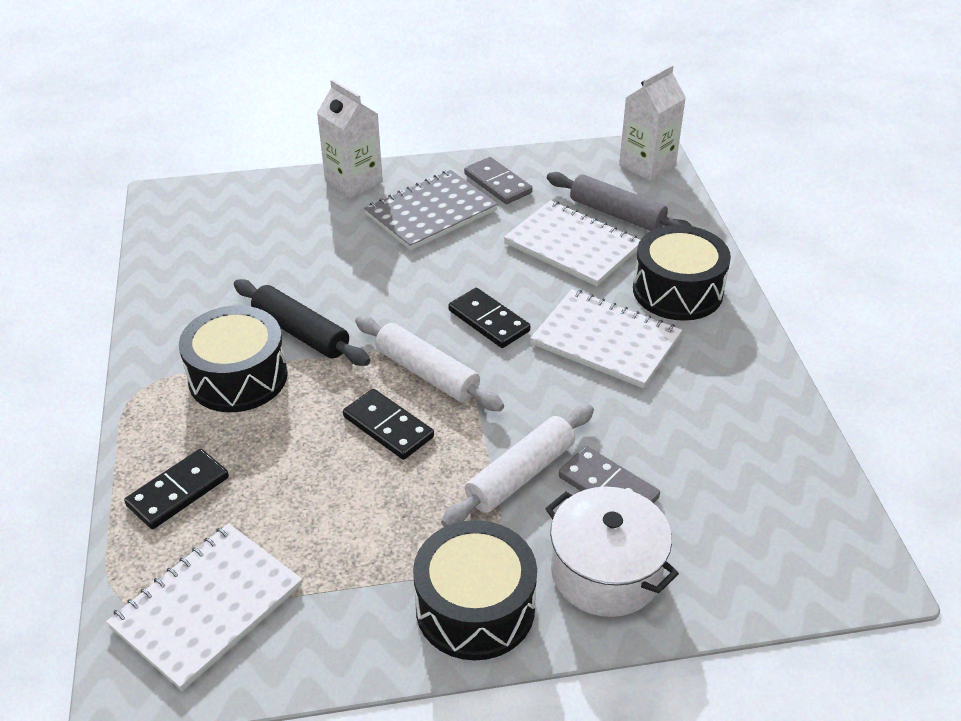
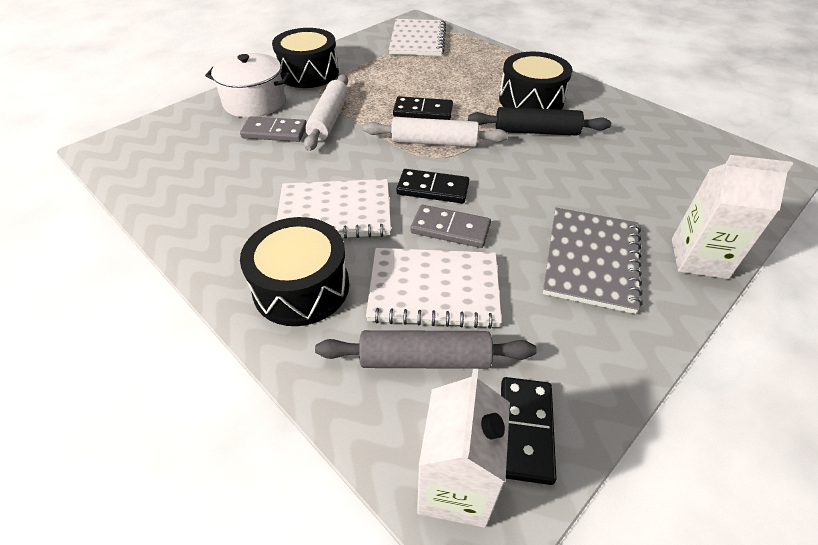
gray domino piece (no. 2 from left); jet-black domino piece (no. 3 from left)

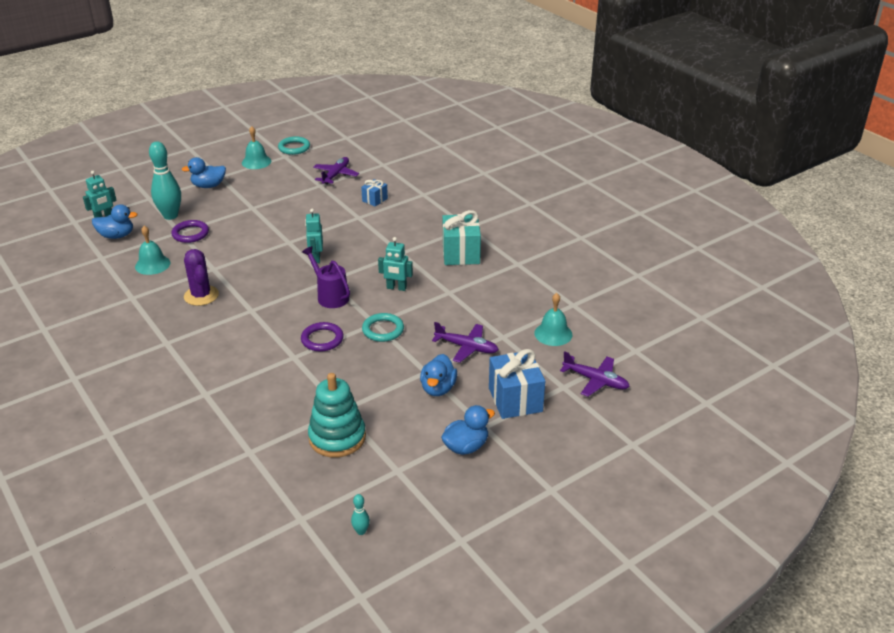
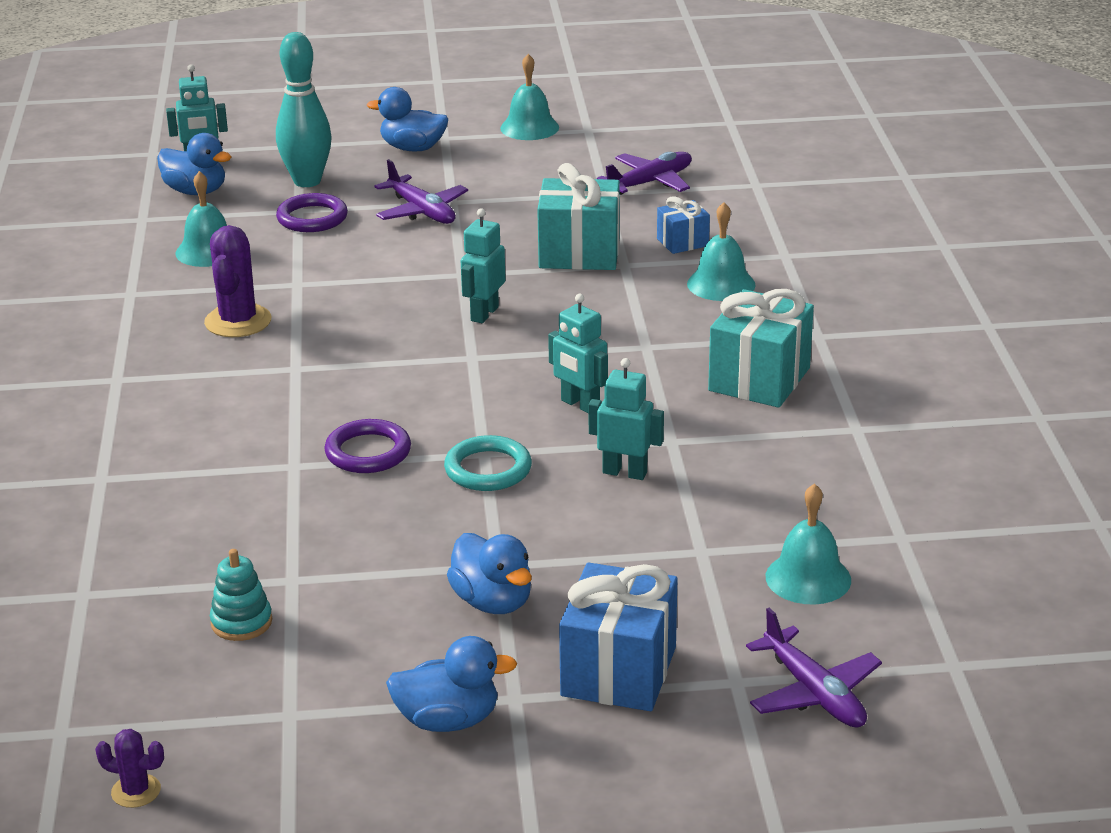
teal hoop (no. 1 from left in the first image); royal purple watering pot; royal purple plane (no. 1 from left); cobalt duck (no. 4 from left); teal stacking rings; royal purple saguaro cactus (no. 1 from left); teal present (no. 1 from left); teal hand bell (no. 3 from left); teal robot figure (no. 4 from left)

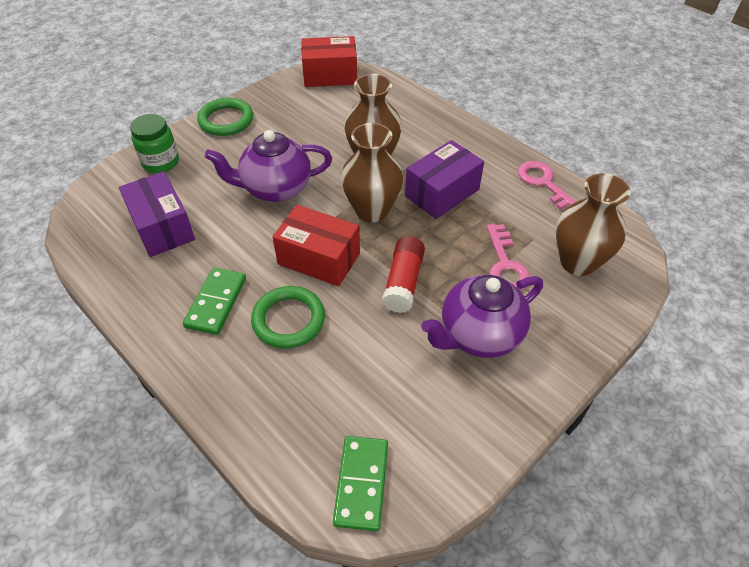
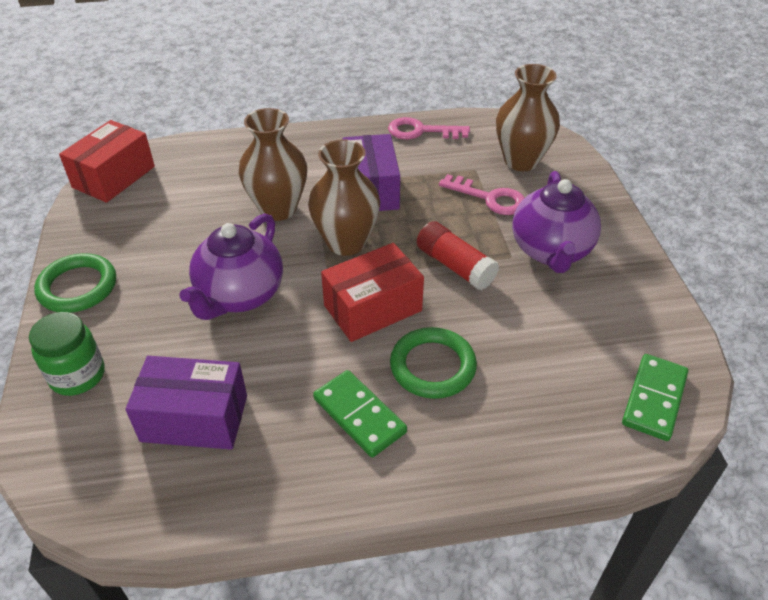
leaf-green domino piece (no. 2 from left)

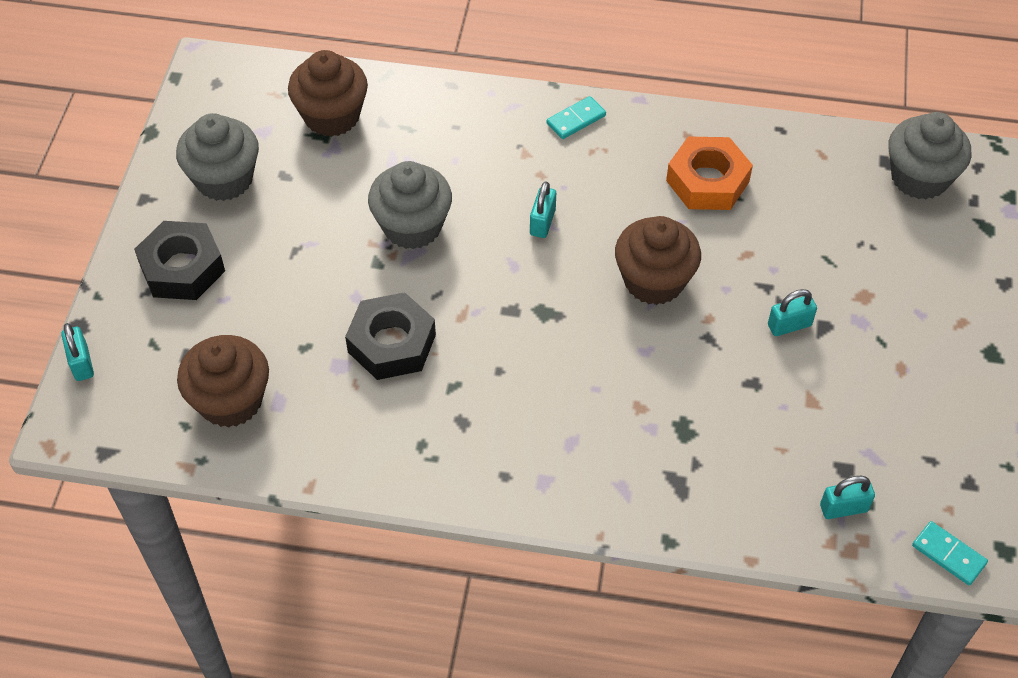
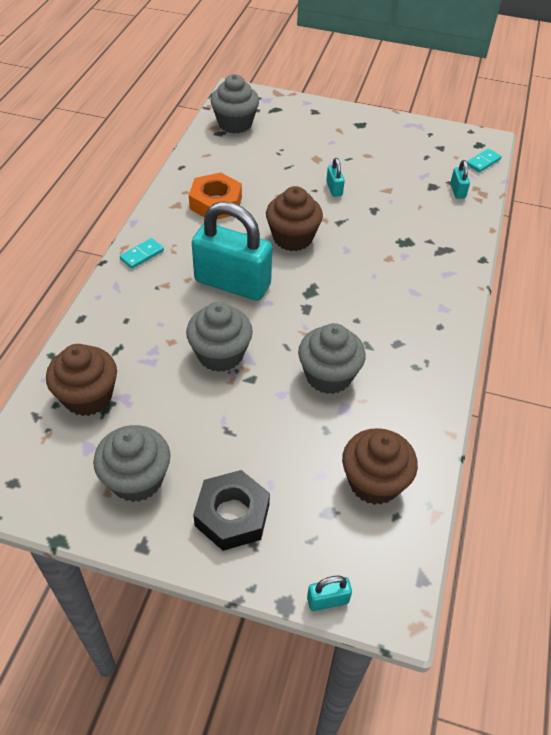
teal domino piece (no. 1 from left); teal padlock (no. 1 from left); gray fairy cake (no. 4 from left)

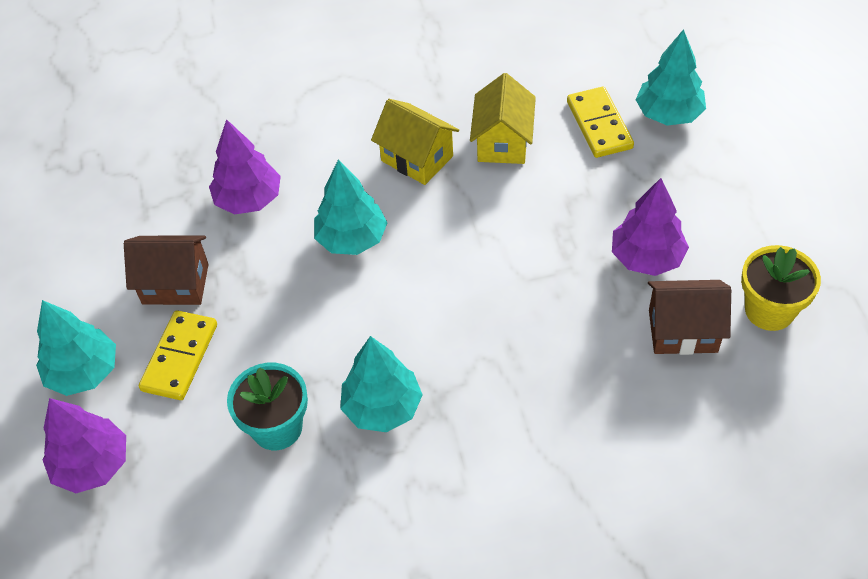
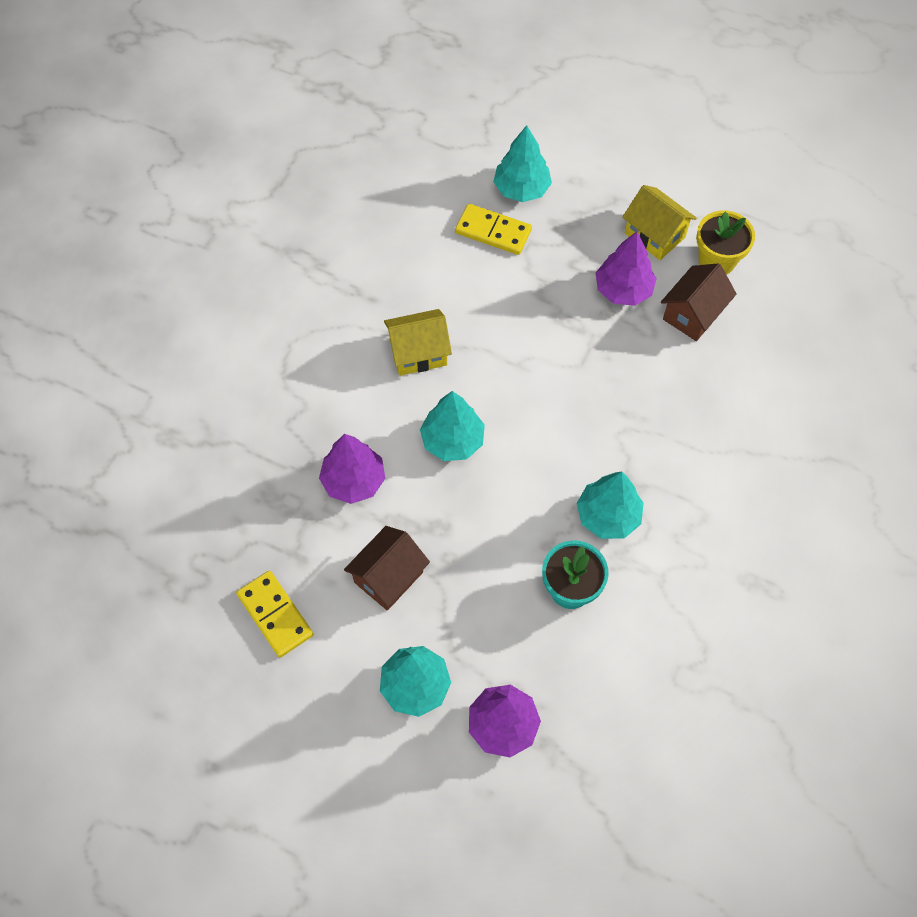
bright yellow cottage (no. 2 from left); bright yellow domino piece (no. 1 from left)

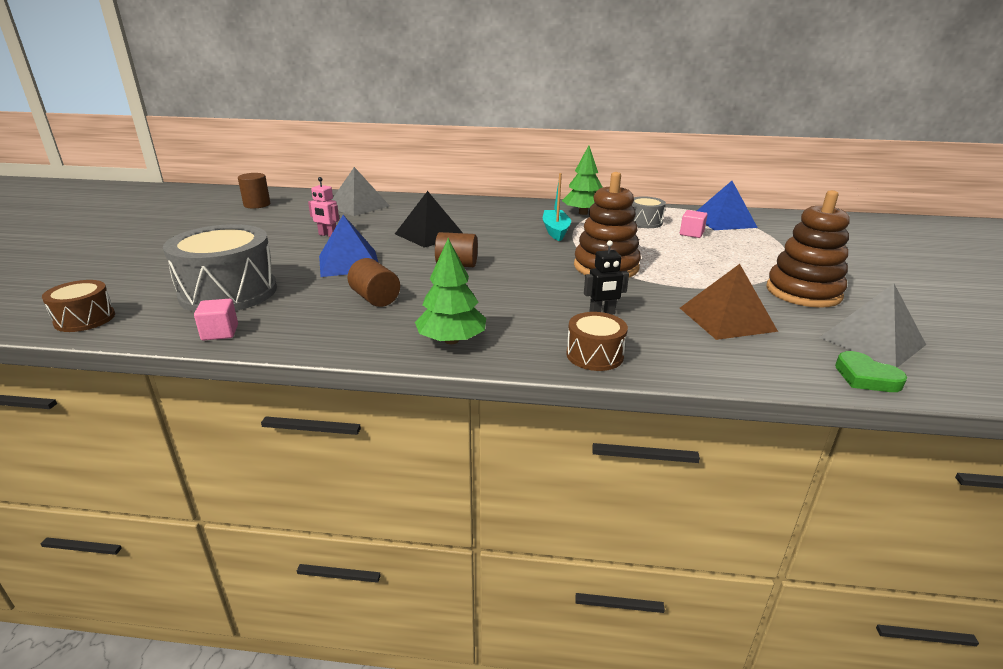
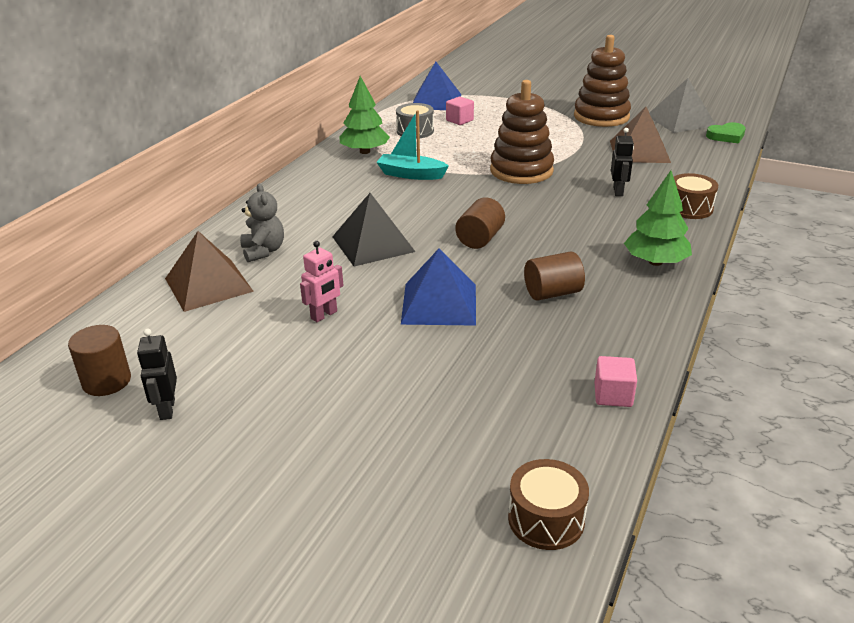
dark brown solid pyramid (no. 1 from left); gray drum (no. 1 from left in the first image); gray teddy bear; jet-black robot figure (no. 1 from left)

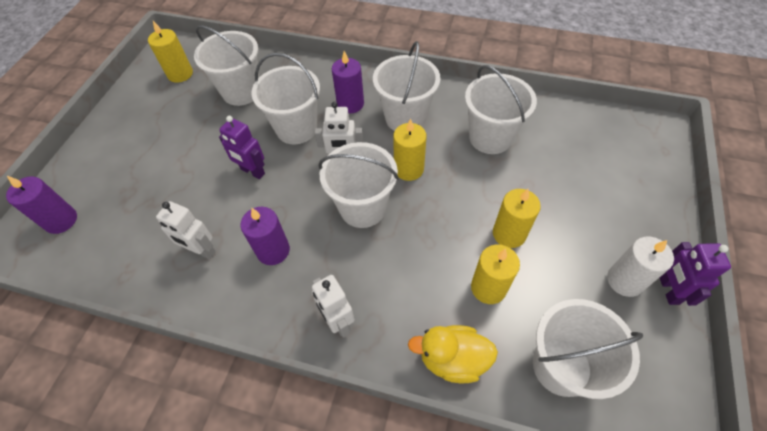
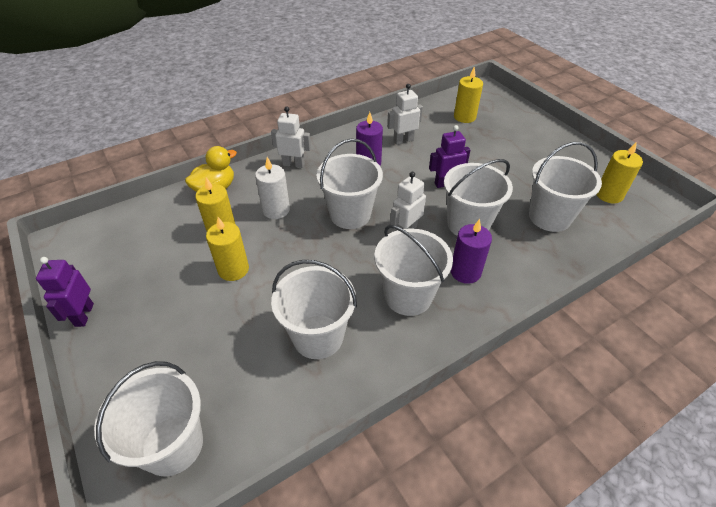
bright yellow candle (no. 3 from left); royal purple candle (no. 1 from left in the first image); snow-white candle; royal purple robot figure (no. 1 from left); snow-white sand bucket (no. 1 from left)

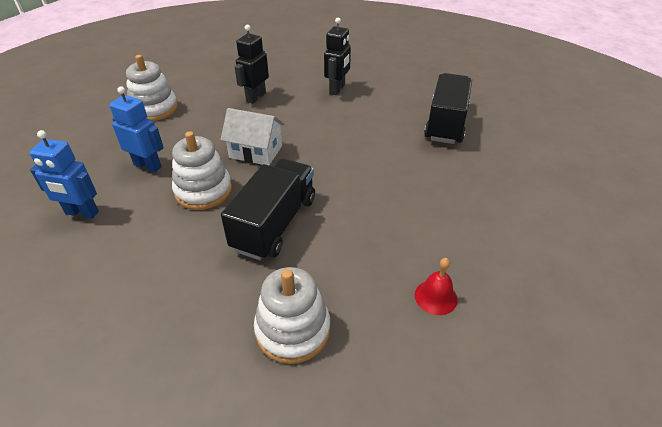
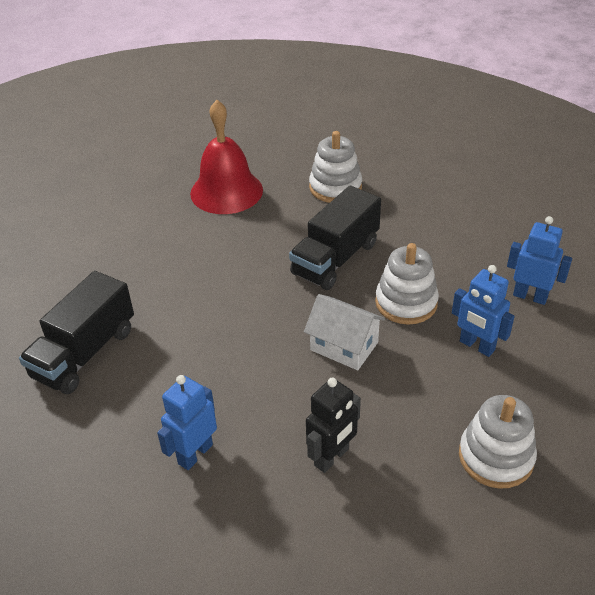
cobalt robot figure (no. 1 from left); red hand bell

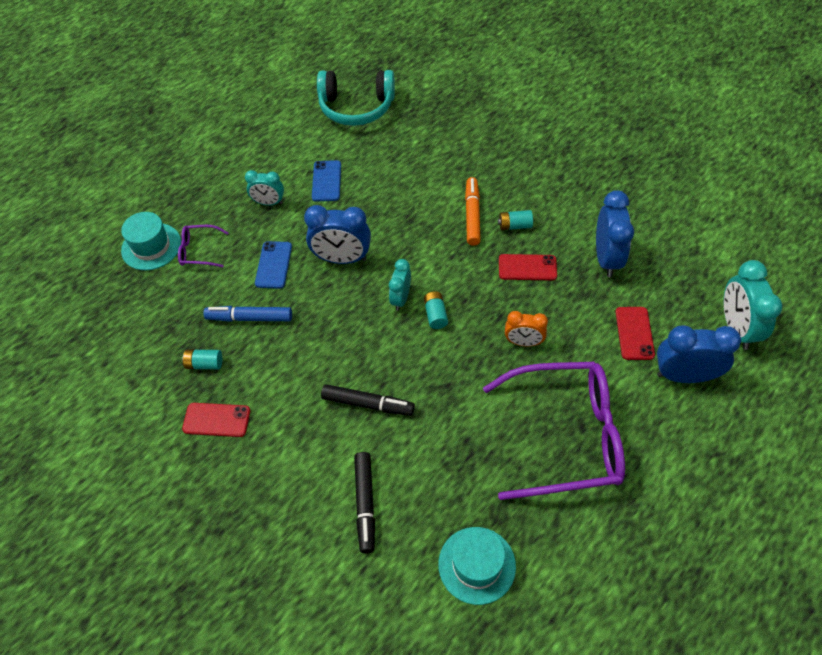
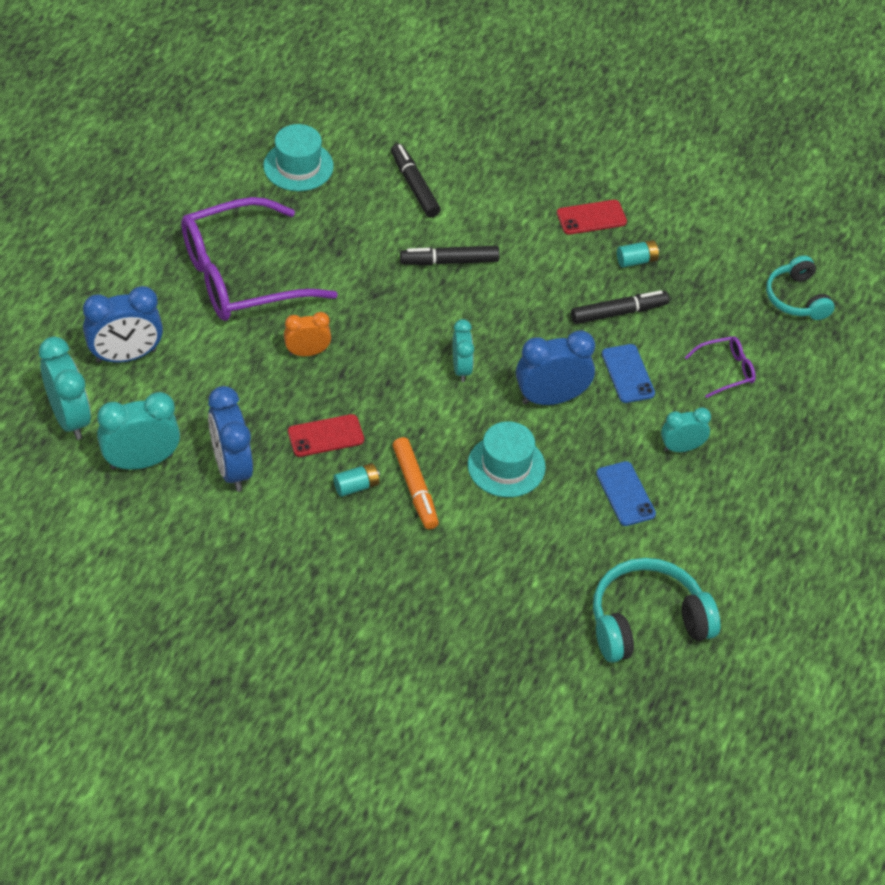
teal tall hat (no. 2 from left); teal battery (no. 2 from left in the first image); jet-black felt pen (no. 3 from left); red phone (no. 3 from left in the first image); teal headset (no. 2 from left); teal clock (no. 2 from left)

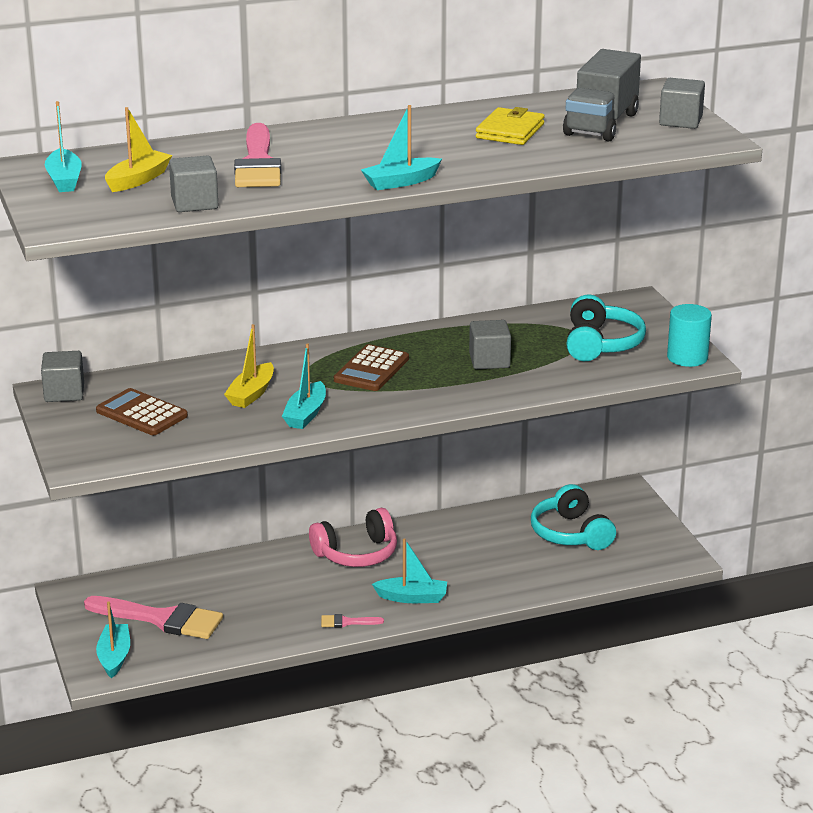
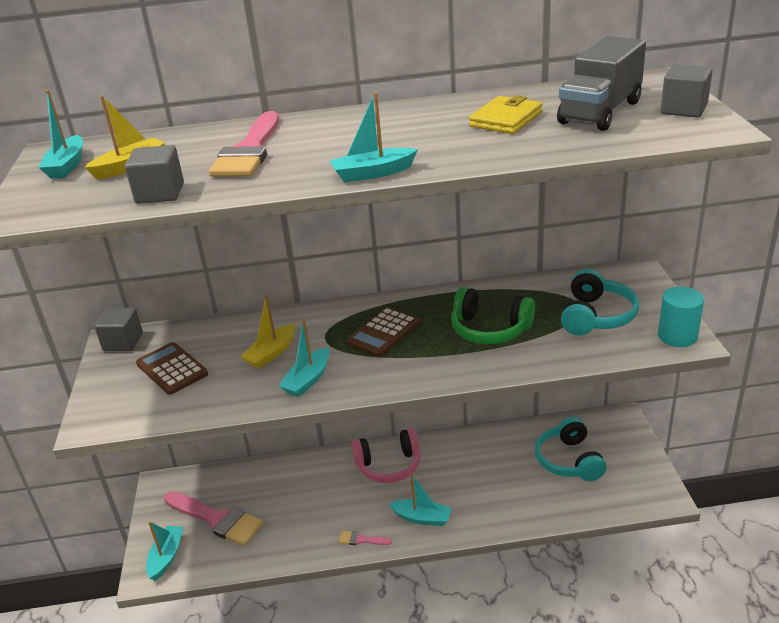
leaf-green headset

